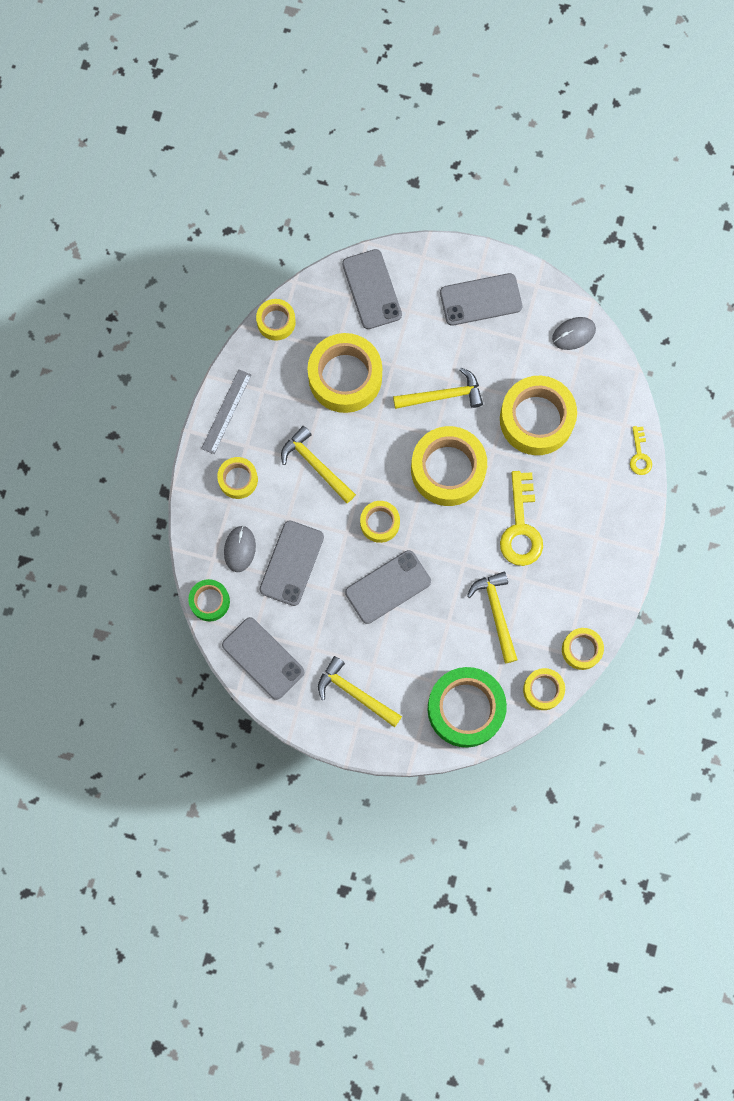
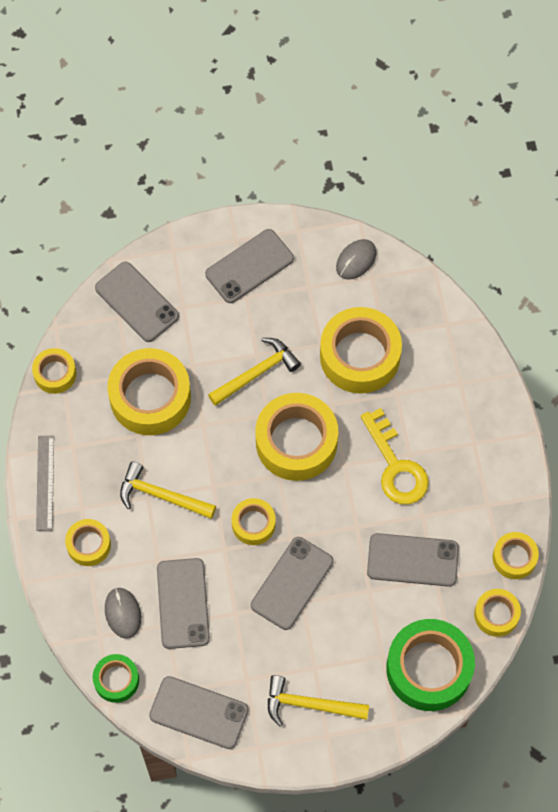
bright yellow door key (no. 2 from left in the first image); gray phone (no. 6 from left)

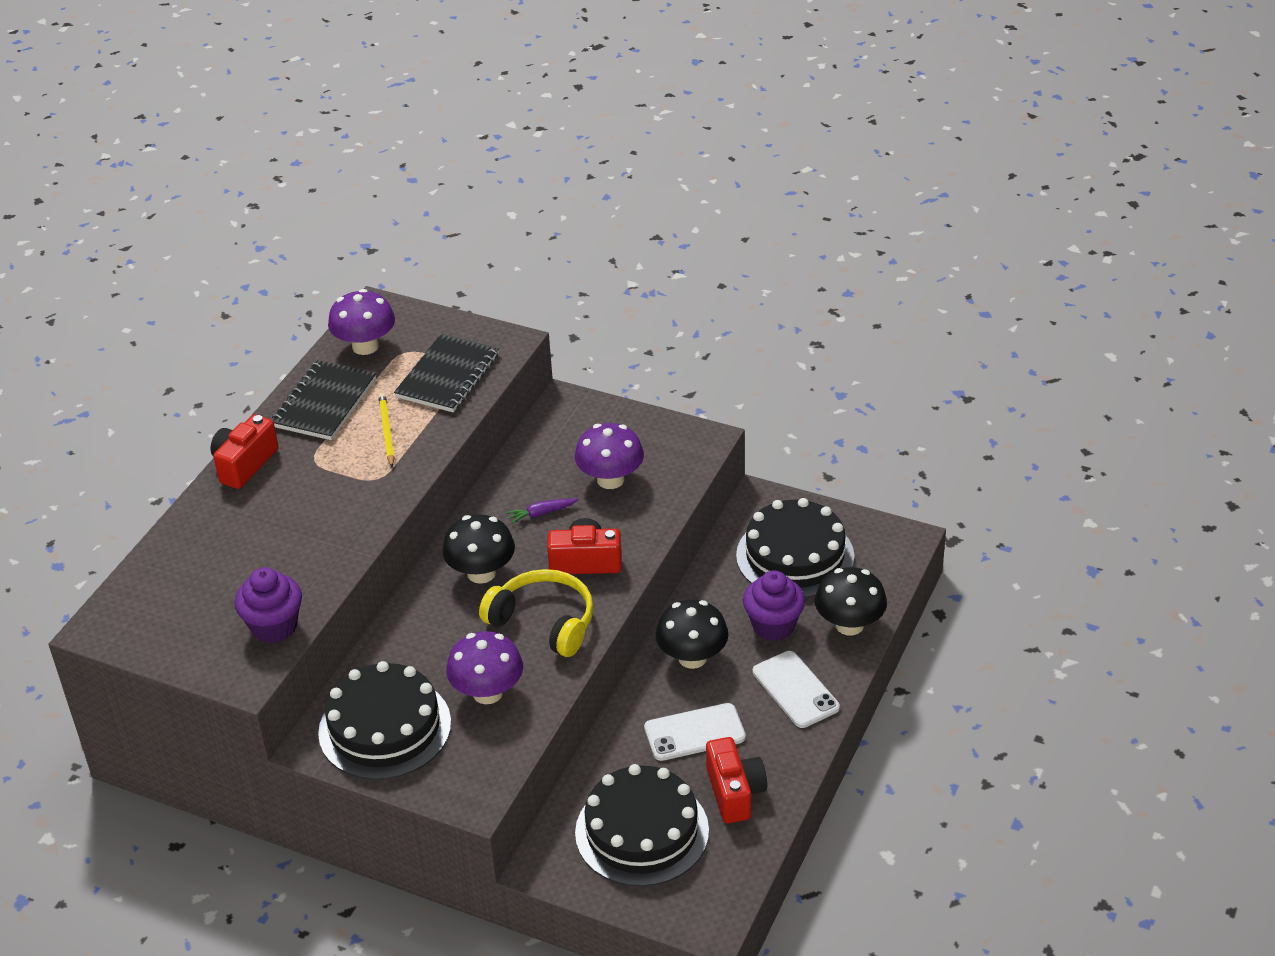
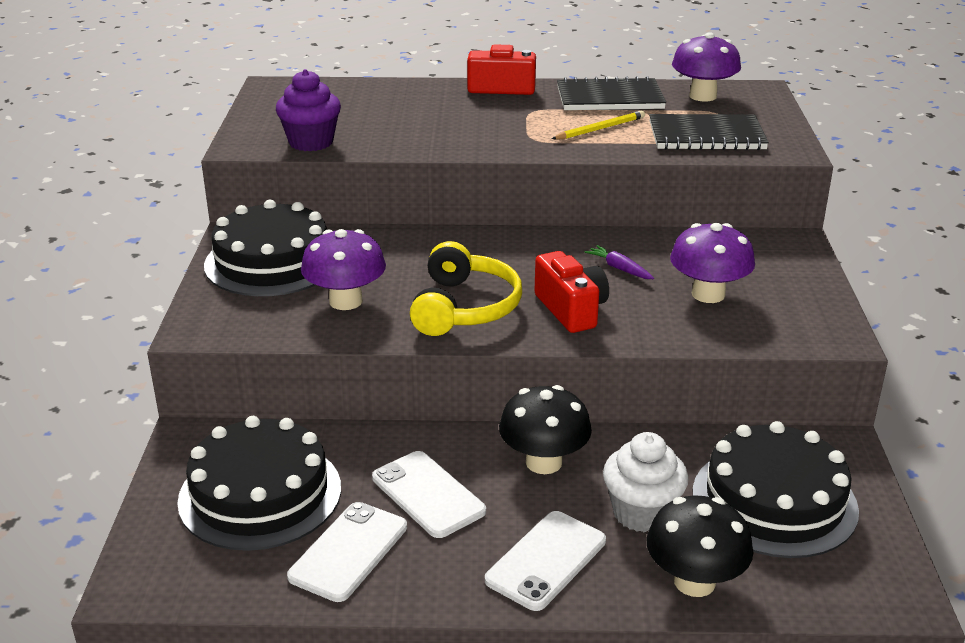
jet-black fungus (no. 1 from left in the first image); snow-white fairy cake; snow-white phone (no. 1 from left)

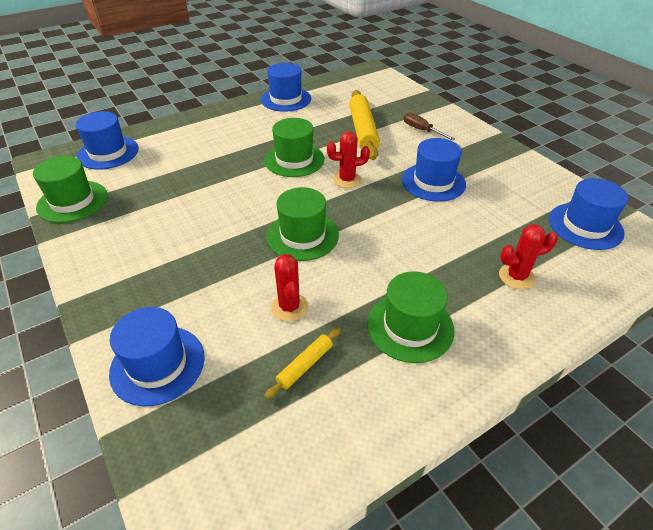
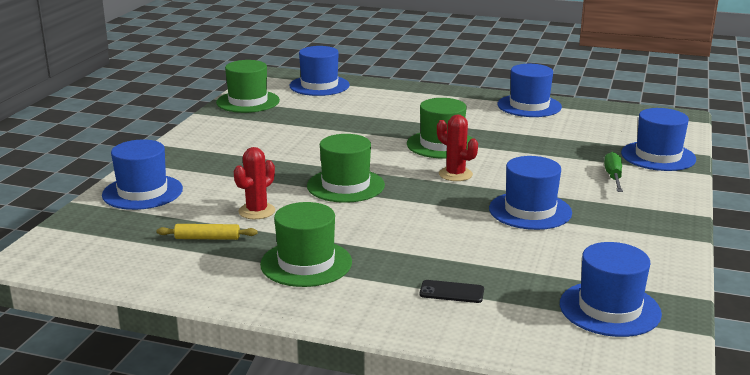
bright yellow pastry roller (no. 2 from left in the first image); leaf-green flat screwdriver; jet-black phone; cobalt tall hat (no. 6 from left)

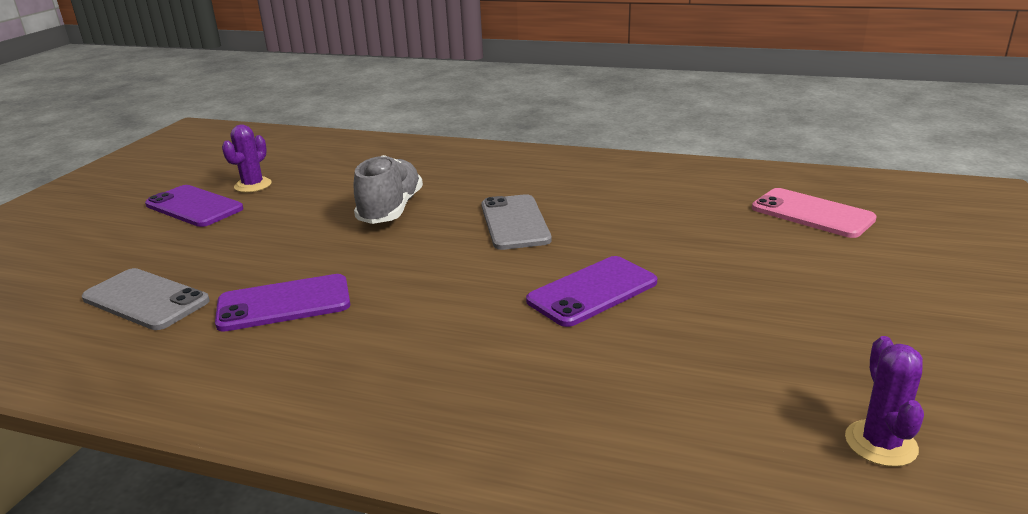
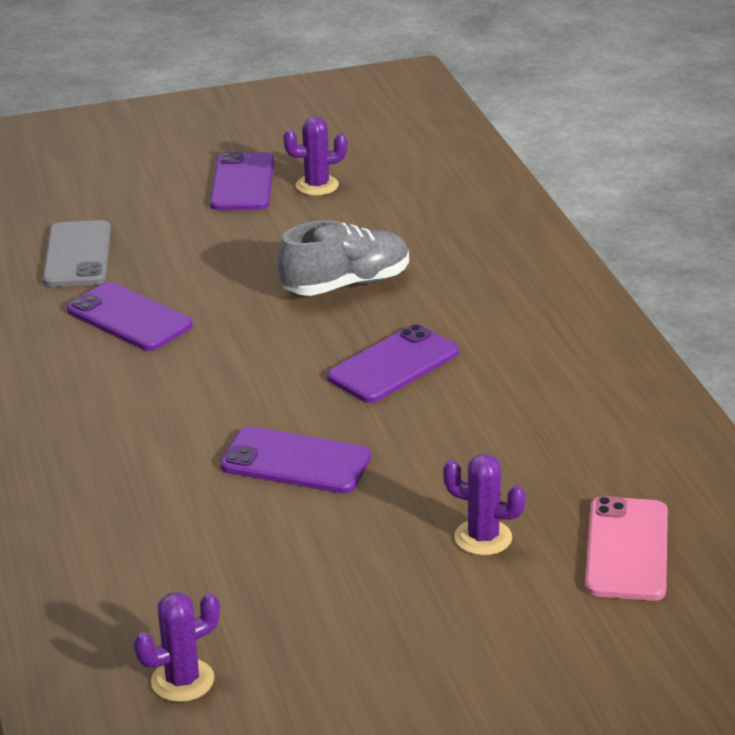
royal purple phone (no. 4 from left); royal purple saguaro cactus (no. 3 from left)

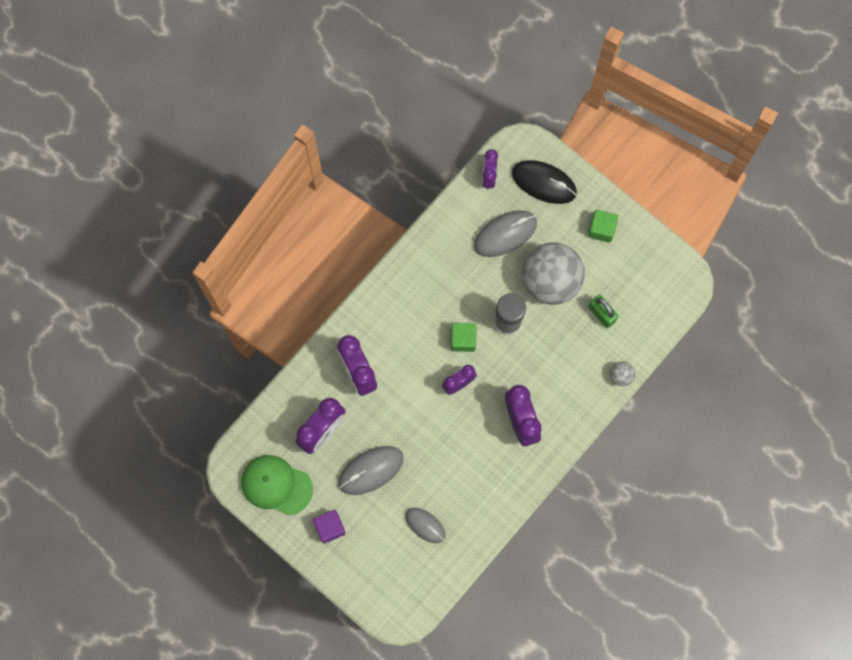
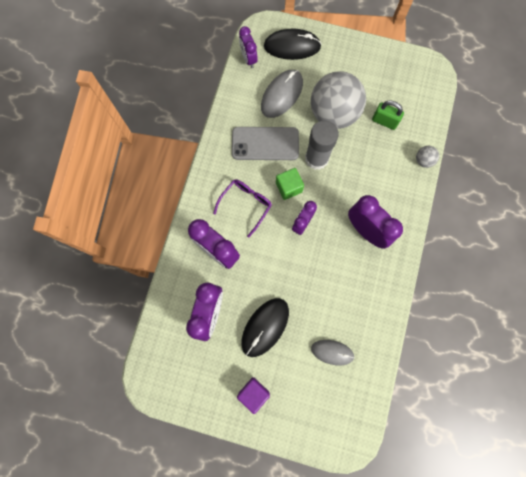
leaf-green cube (no. 2 from left in the first image); jet-black mouse (no. 1 from left); leaf-green cap; gray phone; royal purple glasses

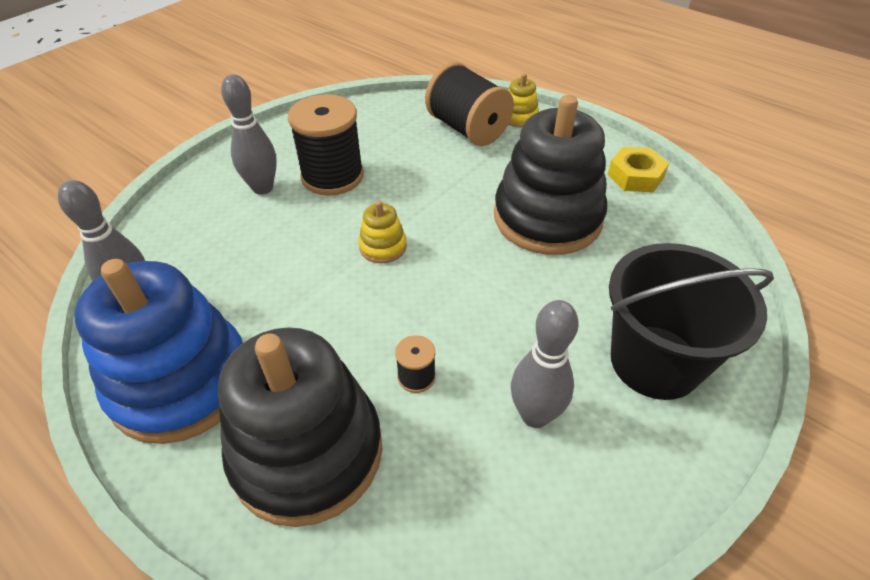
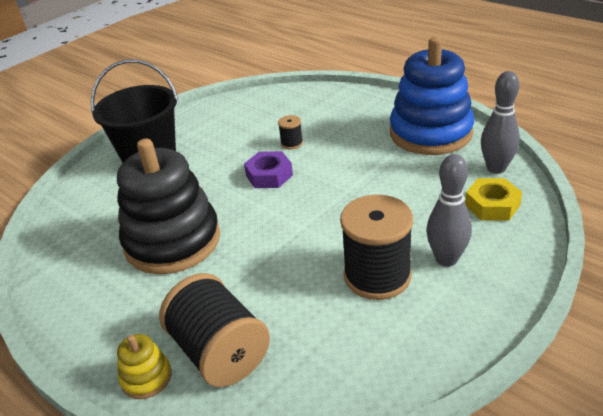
bright yellow hex nut; bright yellow stacking rings (no. 1 from left in the first image); gray skittle (no. 3 from left in the first image); jet-black stacking rings (no. 1 from left in the first image); royal purple hex nut

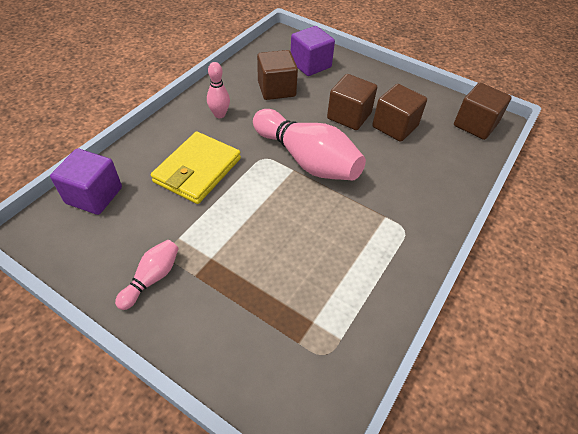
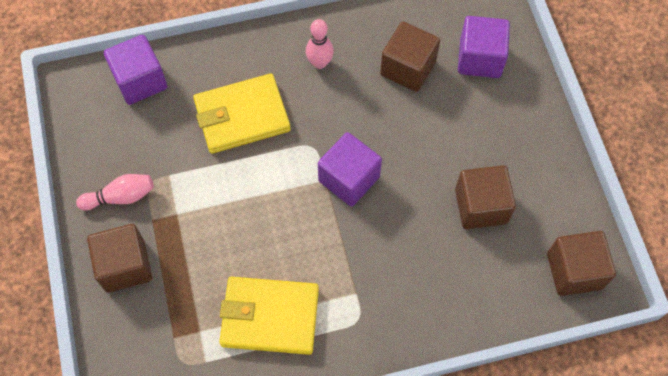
dark brown cube (no. 1 from left); royal purple cube (no. 2 from left); bright yellow billfold (no. 2 from left)

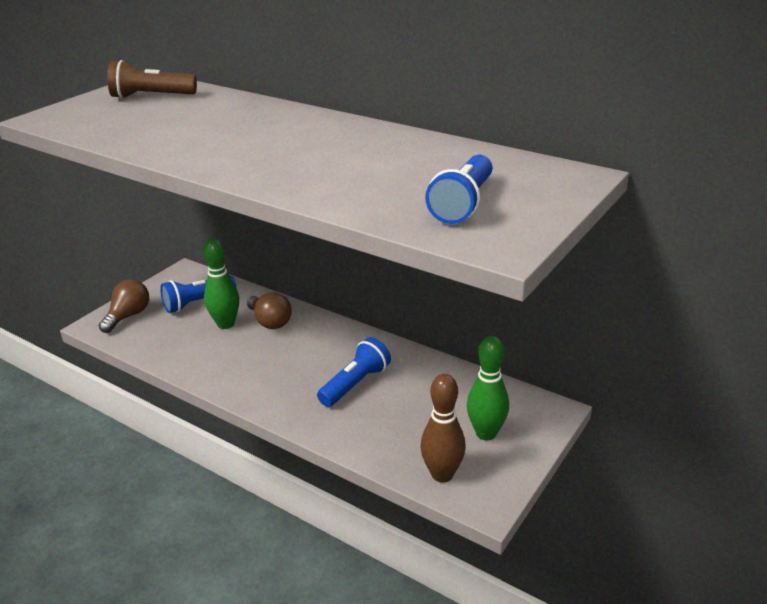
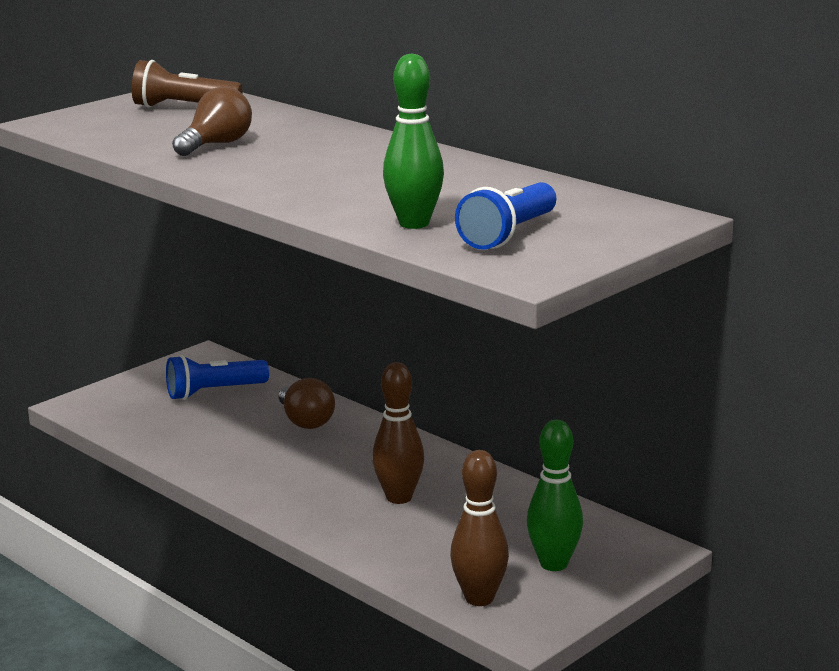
leaf-green skittle (no. 1 from left); dark brown light bulb (no. 1 from left); dark brown skittle (no. 1 from left)

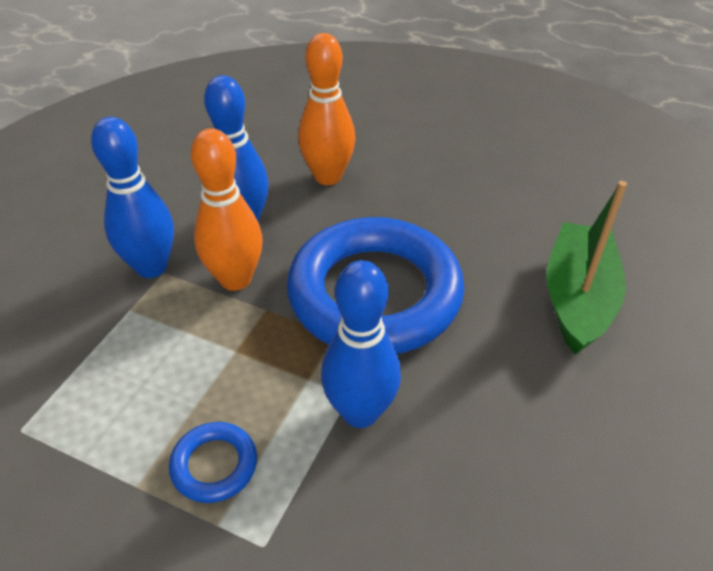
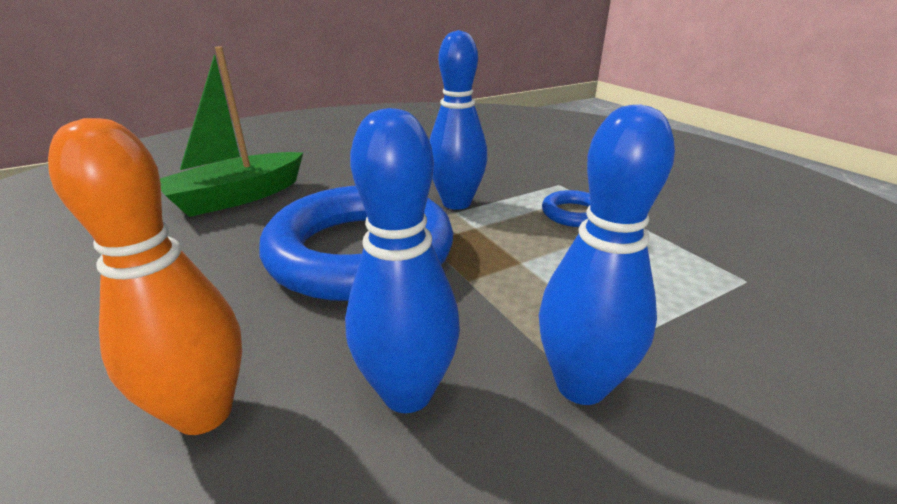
orange skittle (no. 1 from left in the first image)

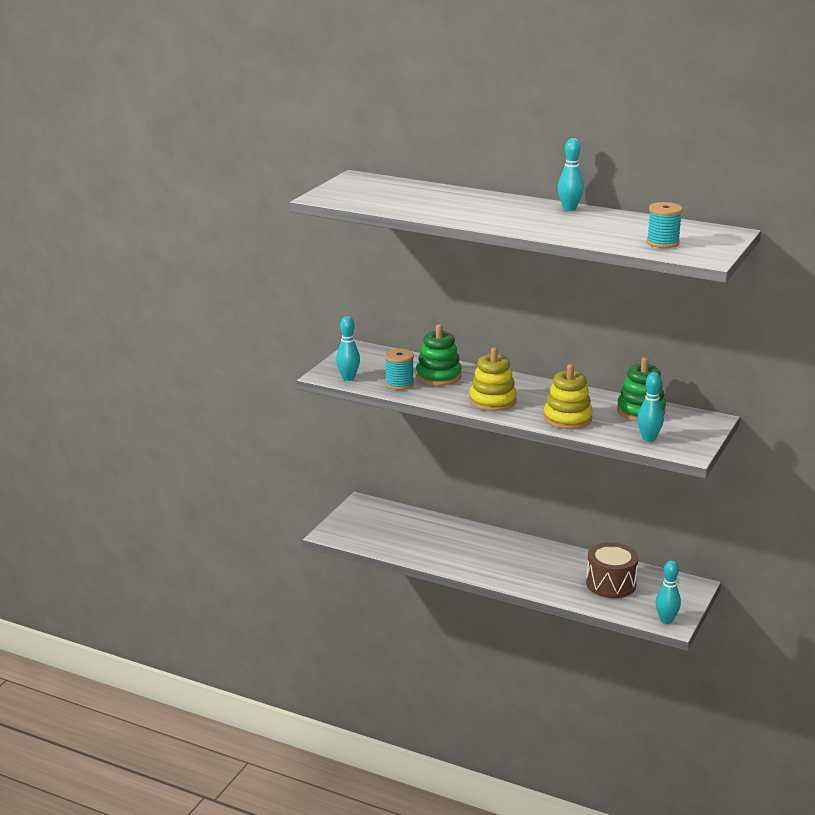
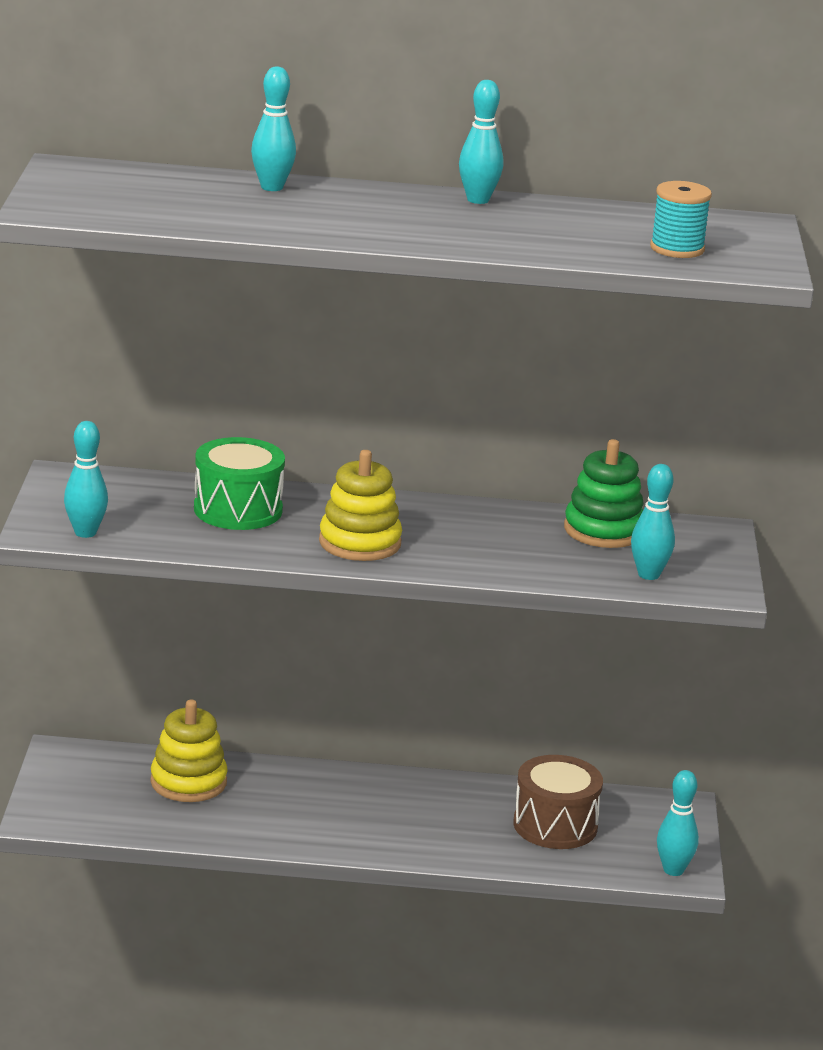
leaf-green drum; teal spool (no. 1 from left in the first image); bright yellow stacking rings (no. 1 from left); teal skittle (no. 2 from left)

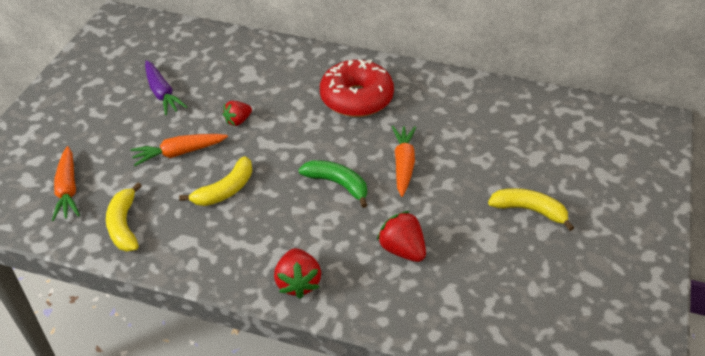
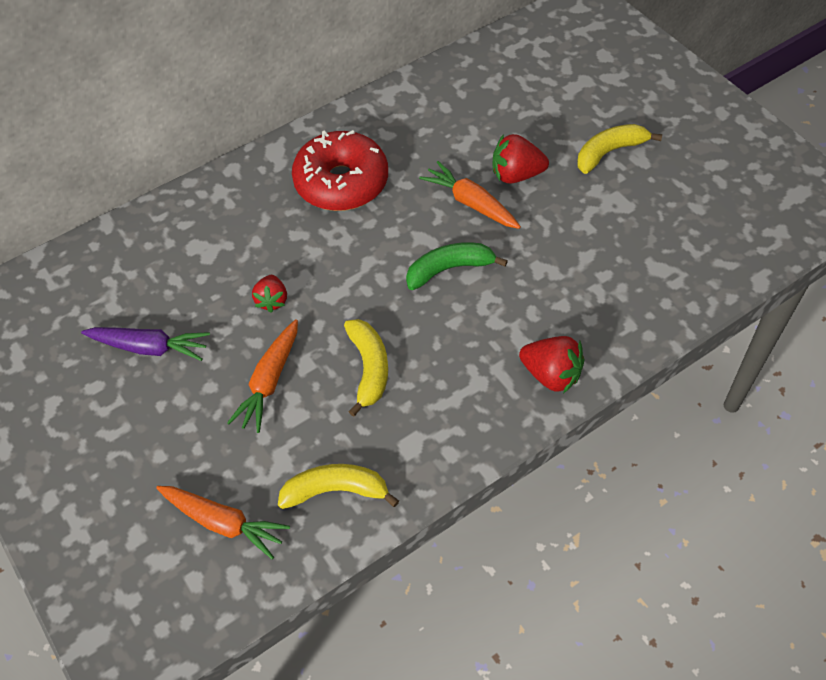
bright yellow banana (no. 1 from left); red berry (no. 2 from left)

